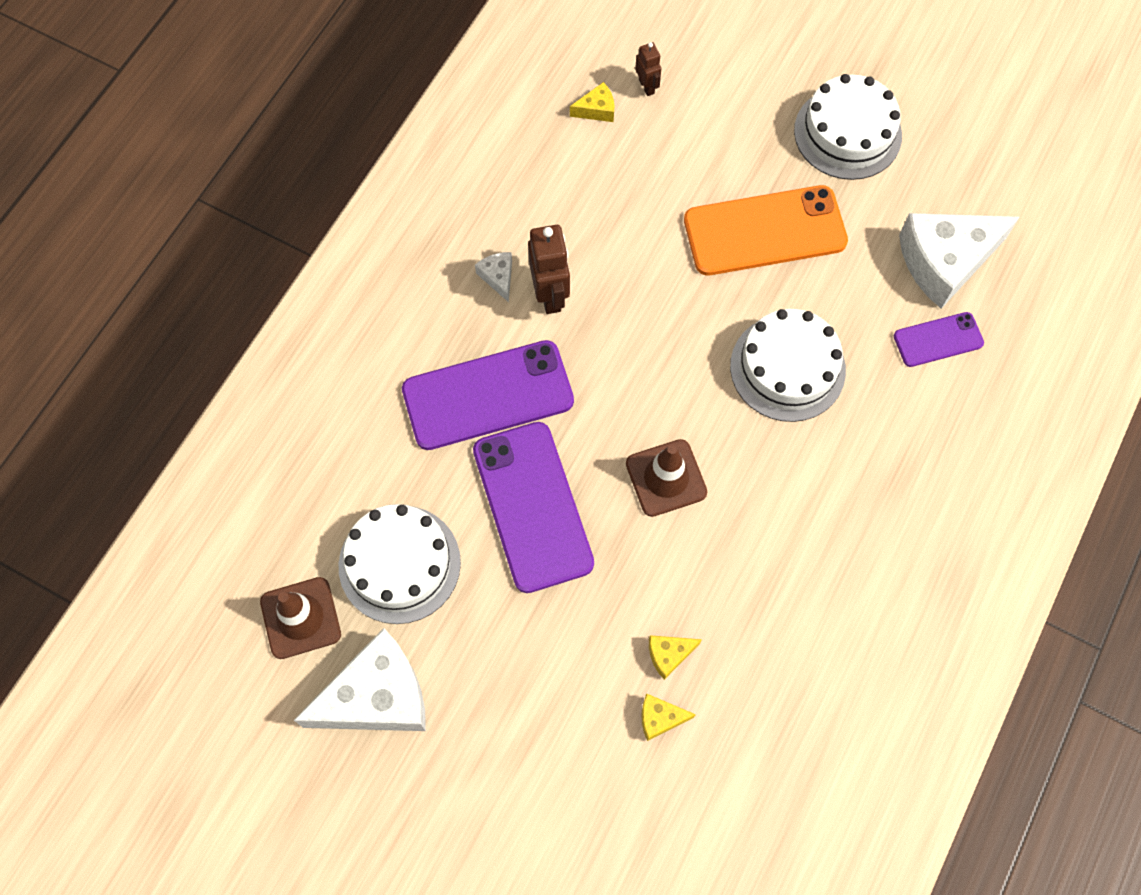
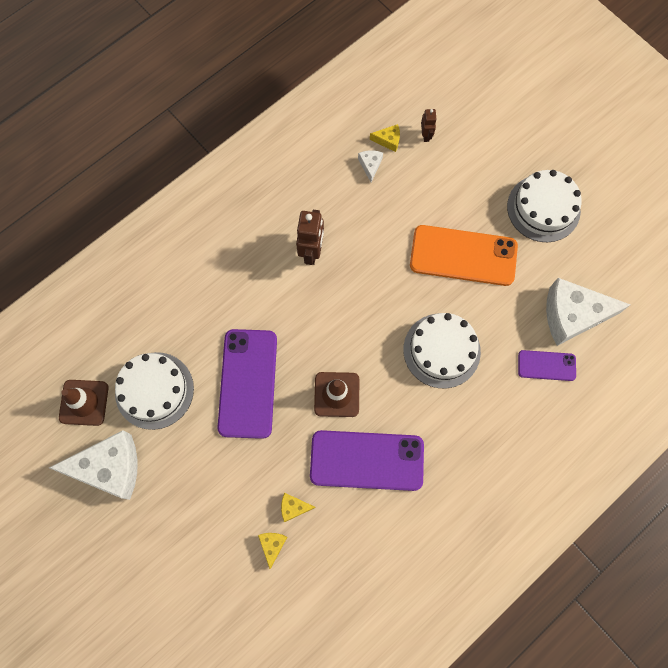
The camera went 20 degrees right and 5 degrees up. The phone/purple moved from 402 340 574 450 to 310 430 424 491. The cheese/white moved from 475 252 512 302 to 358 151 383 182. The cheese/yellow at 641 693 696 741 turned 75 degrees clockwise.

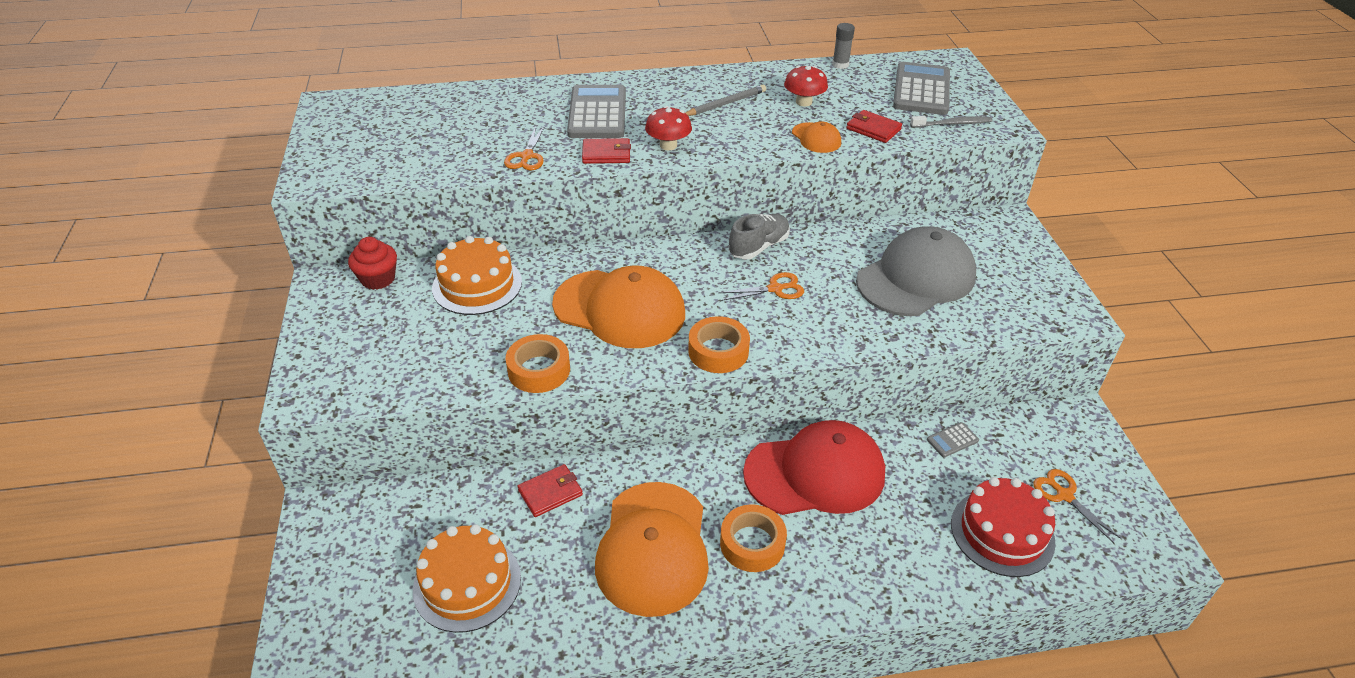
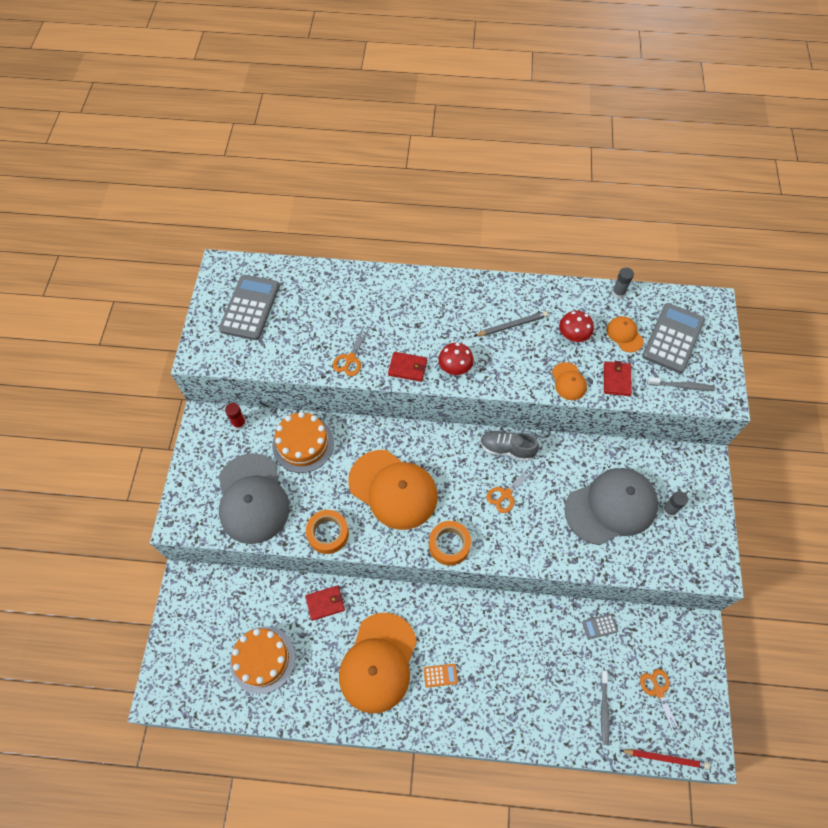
The camera went 15 degrees right and 20 degrees up. The cupcake/red at 348 237 397 290 was replaced by the glue stick/red at 225 403 246 430. The calculator/grey moved from 567 85 626 138 to 219 275 280 340. The scissors/orange at 719 272 804 301 turned 135 degrees clockwise. The tape/orange at 720 504 787 572 was replaced by the calculator/orange at 423 664 458 687. The shoe/grey at 729 214 790 259 turned 135 degrees counterclockwise. The cap/red at 743 420 885 515 disappeared. The wallet/red at 846 110 902 143 turned 45 degrees clockwise. The cake/red at 951 477 1056 577 was replaced by the toothbrush/grey at 601 671 610 745. The cap/grey at 219 453 290 544 appeared. The cap/orange at 607 316 644 352 appeared. The pencil/red at 620 749 710 769 appeared. The glue stick/grey at 662 491 688 517 appeared.

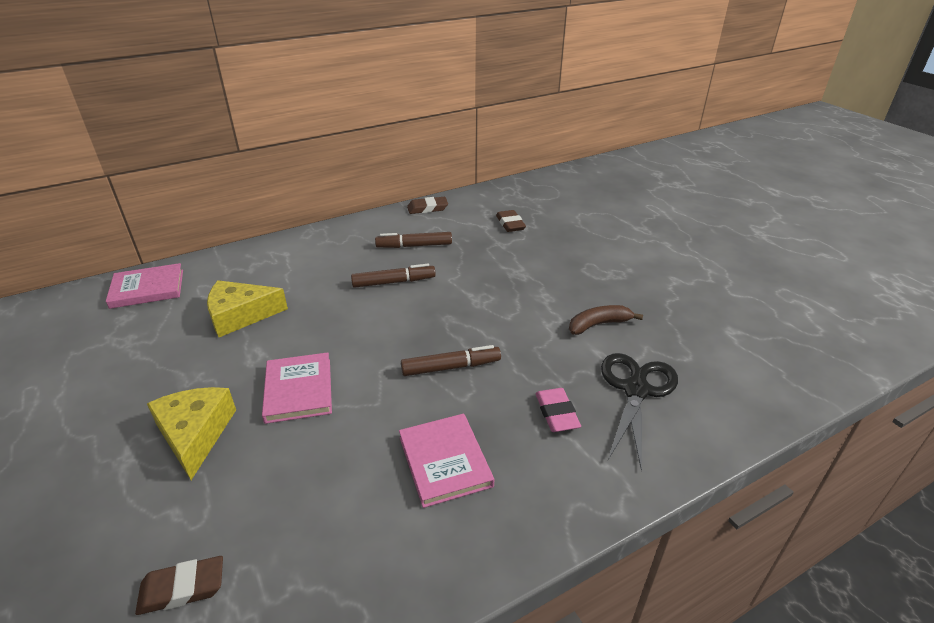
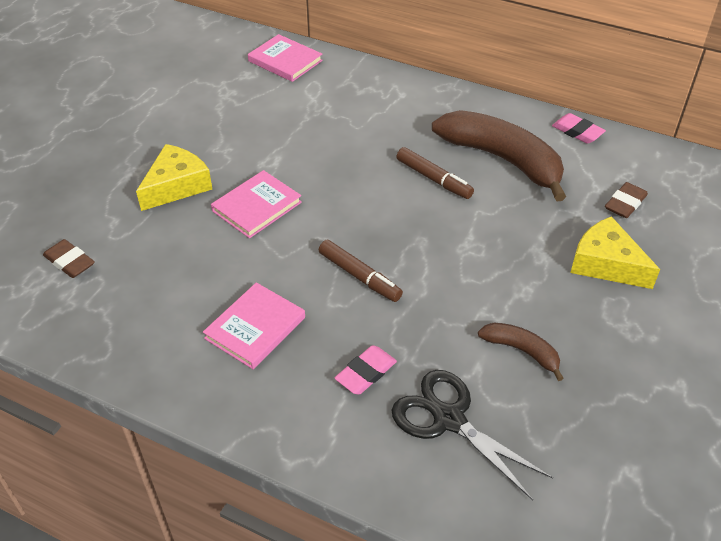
The camera went 55 degrees right and 10 degrees up. The cheese/yellow moved from 207 280 288 337 to 570 216 660 289. The marker/brown at 375 232 452 248 was replaced by the banana/brown at 432 110 566 201. The eraser/brown at 407 197 448 214 became the eraser/pink at 552 113 606 144. The scissors/black at 601 353 678 471 turned 120 degrees counterclockwise.

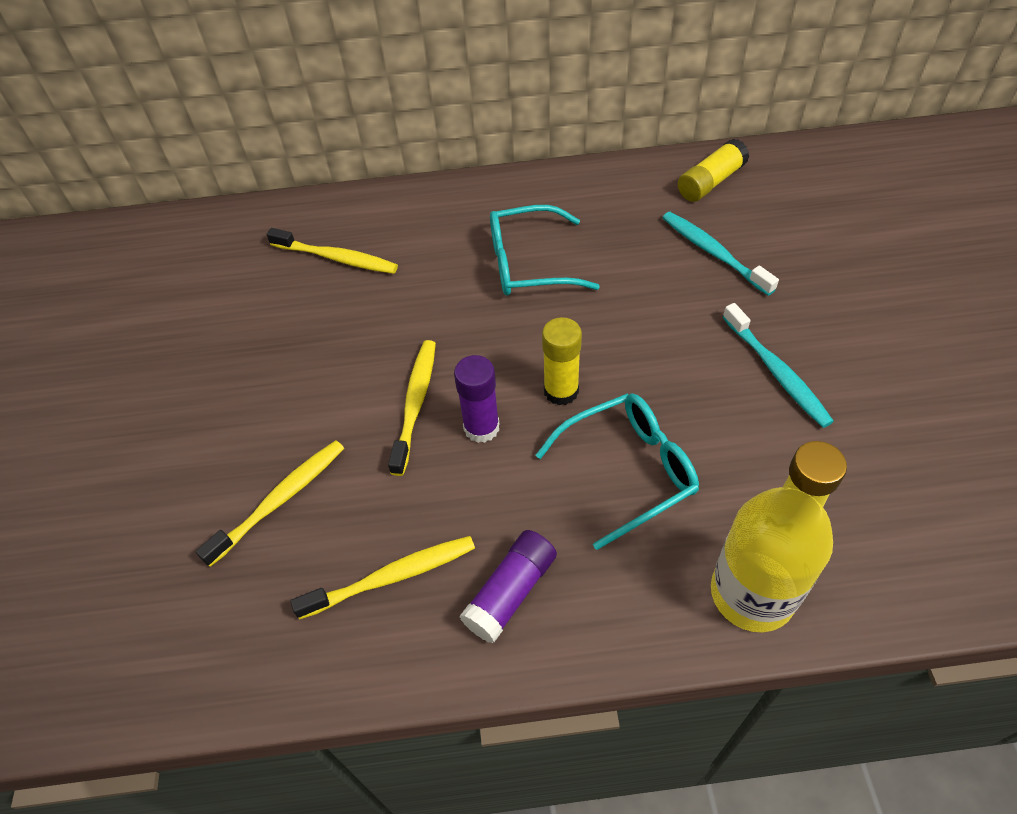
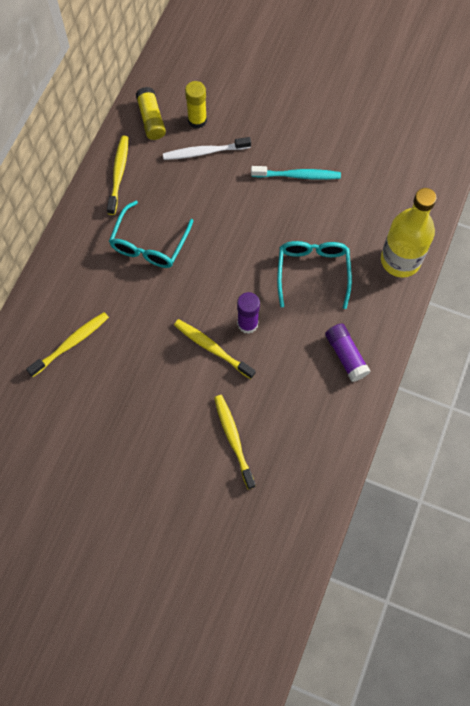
The camera went 65 degrees left and 15 degrees up. The toothbrush/yellow moved from 291 536 475 620 to 107 136 128 215. The glue stick/yellow moved from 542 317 582 405 to 185 81 207 129. The toothbrush/turquoise at 662 212 779 296 became the toothbrush/white at 163 137 251 160.

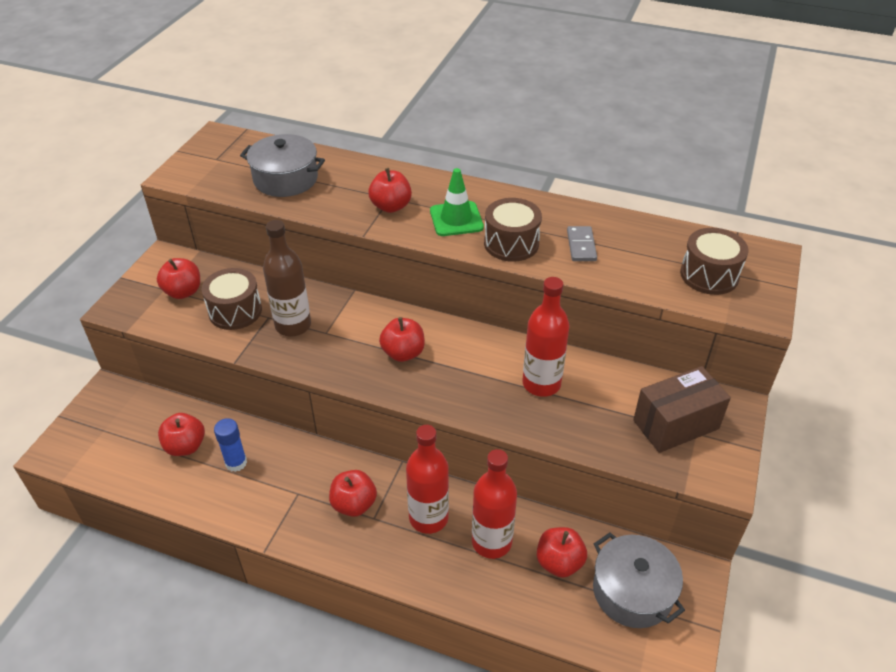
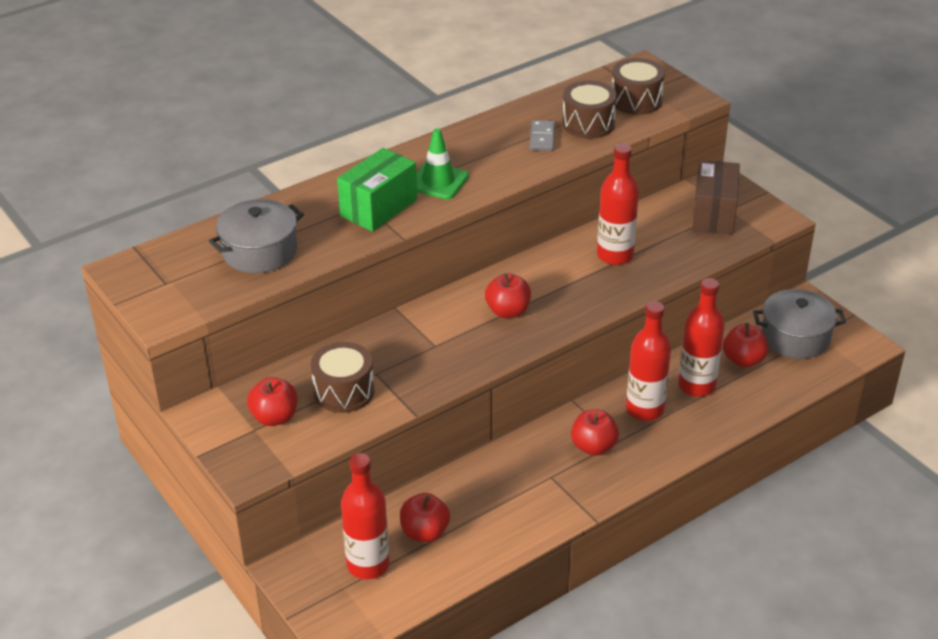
The camera went 55 degrees left and 5 degrees down. The glue stick/blue at 214 418 247 472 disappeared. The bottle/brown at 263 220 311 337 disappeared. The apple/red at 368 168 412 213 was replaced by the box/green at 337 148 417 232. The drum/brown moved from 484 198 542 262 to 562 80 617 139. The domino/grey at 567 226 597 261 turned 60 degrees clockwise. The bottle/red at 341 453 389 579 appeared.

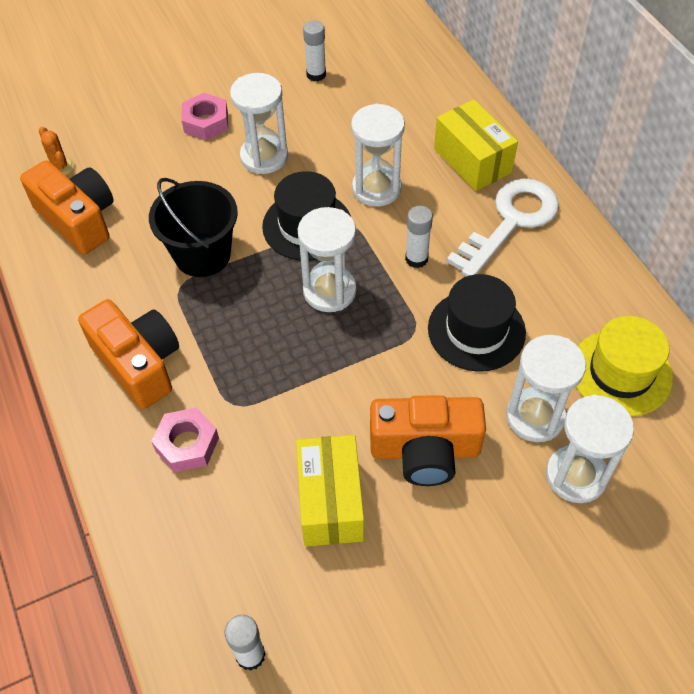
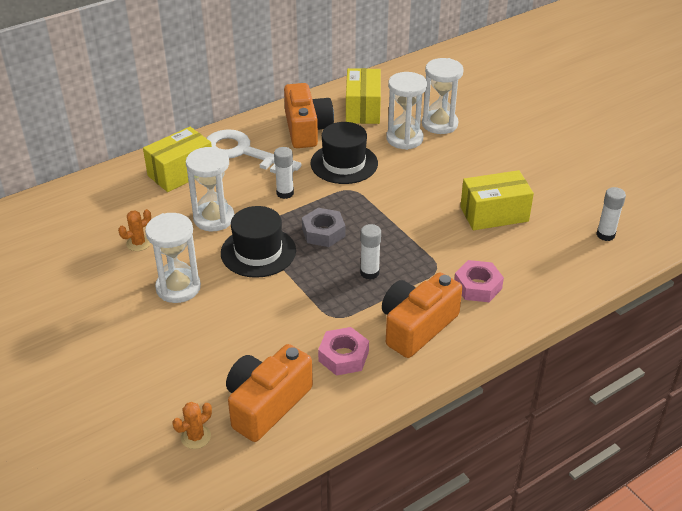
The camera went 100 degrees left and 15 degrees down. The bucket/black at 149 178 238 277 disappeared. The nut/pink moved from 181 93 228 140 to 318 327 369 376. The hourglass/white at 298 207 357 312 was replaced by the nut/grey at 302 208 345 247. The glue stick/white moved from 303 20 326 82 to 360 224 381 280. The camera/orange moved from 370 395 486 486 to 284 83 334 148. The hat/yellow at 576 316 673 416 was replaced by the box/yellow at 346 68 381 124. The cactus/orange at 118 209 151 251 appeared.

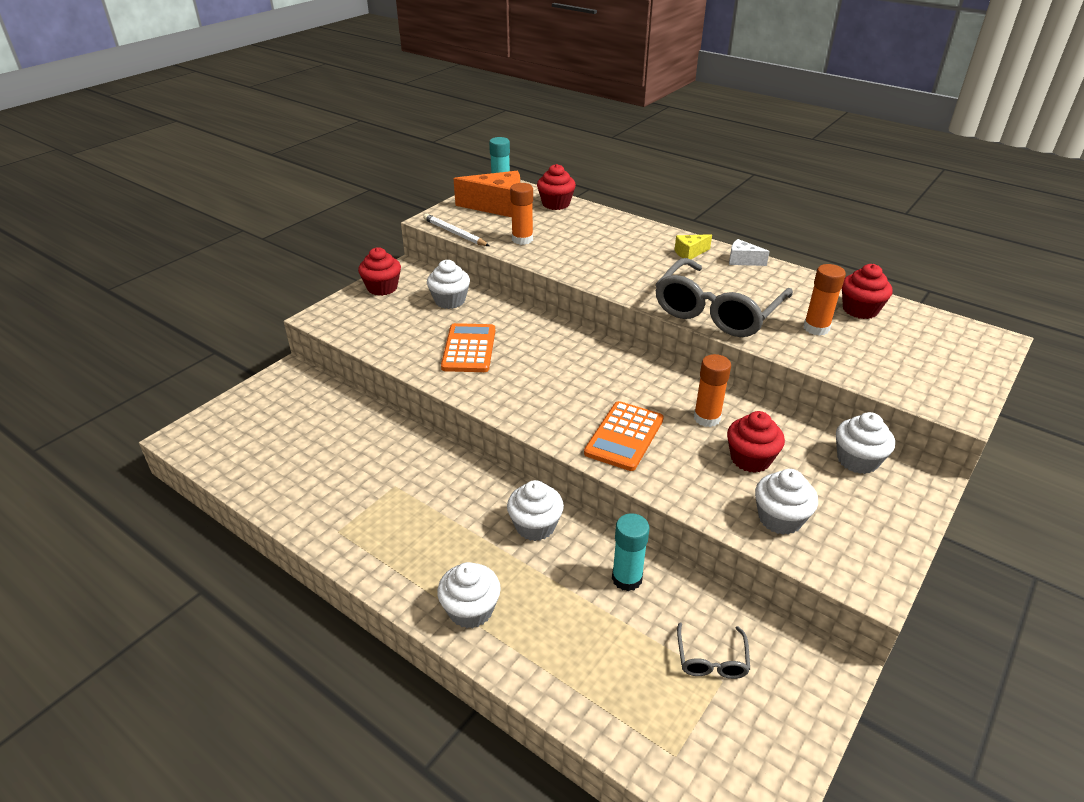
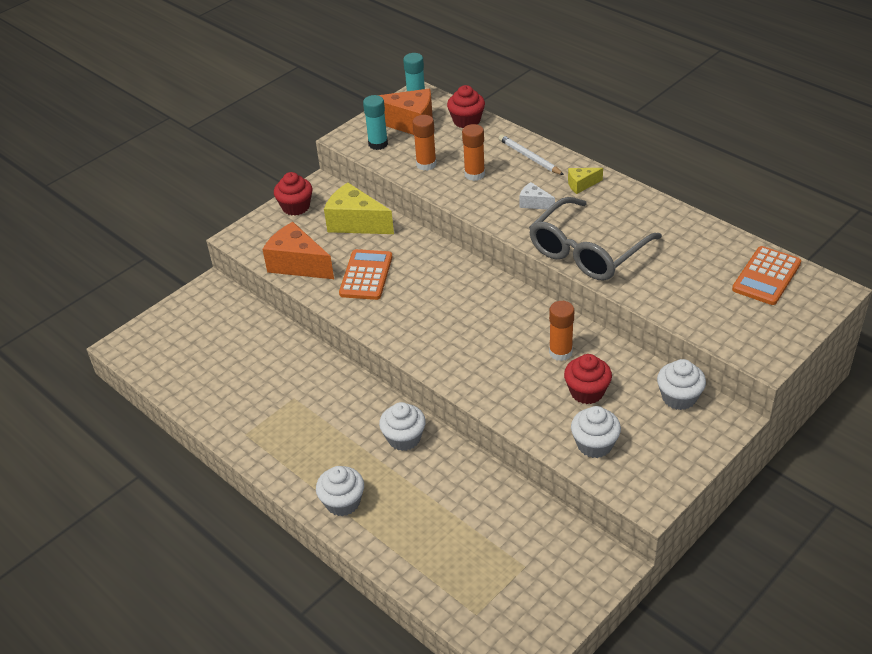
The camera went 10 degrees right and 5 degrees up. The pencil/white moved from 423 214 489 246 to 499 135 564 175. The cupcake/white at 427 260 470 309 was replaced by the cheese/yellow at 324 183 394 234. The calculator/orange moved from 584 401 664 471 to 732 246 801 305. The glue stick/turquoise moved from 612 513 649 591 to 363 95 388 150. The glasses/grey at 677 622 750 679 disappeared. The cheese/white moved from 729 239 770 266 to 520 182 555 210. The glue stick/orange moved from 803 264 846 336 to 462 124 485 181. The cupcake/red at 842 264 893 319 disappeared. The cheese/orange at 262 222 334 279 appeared.

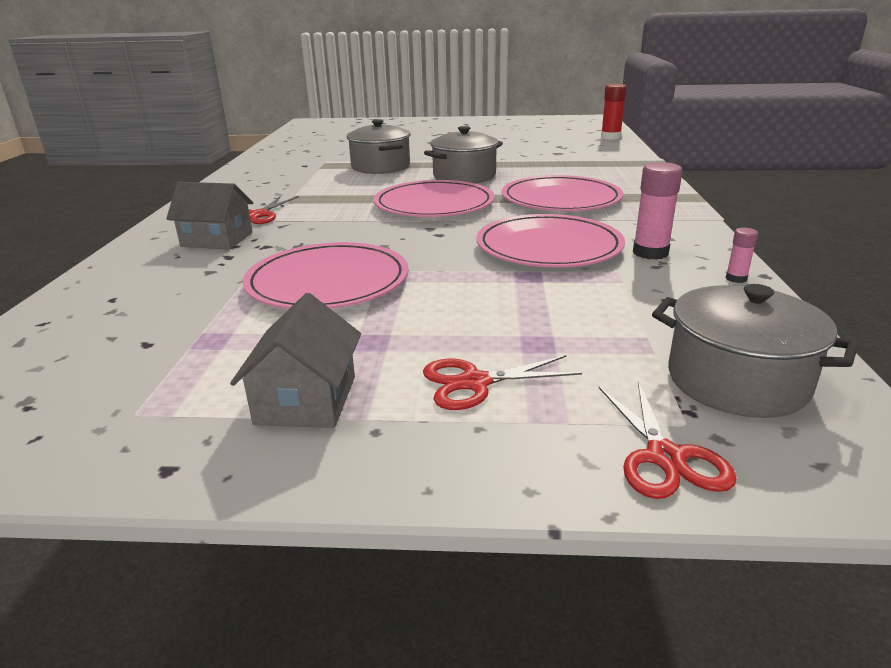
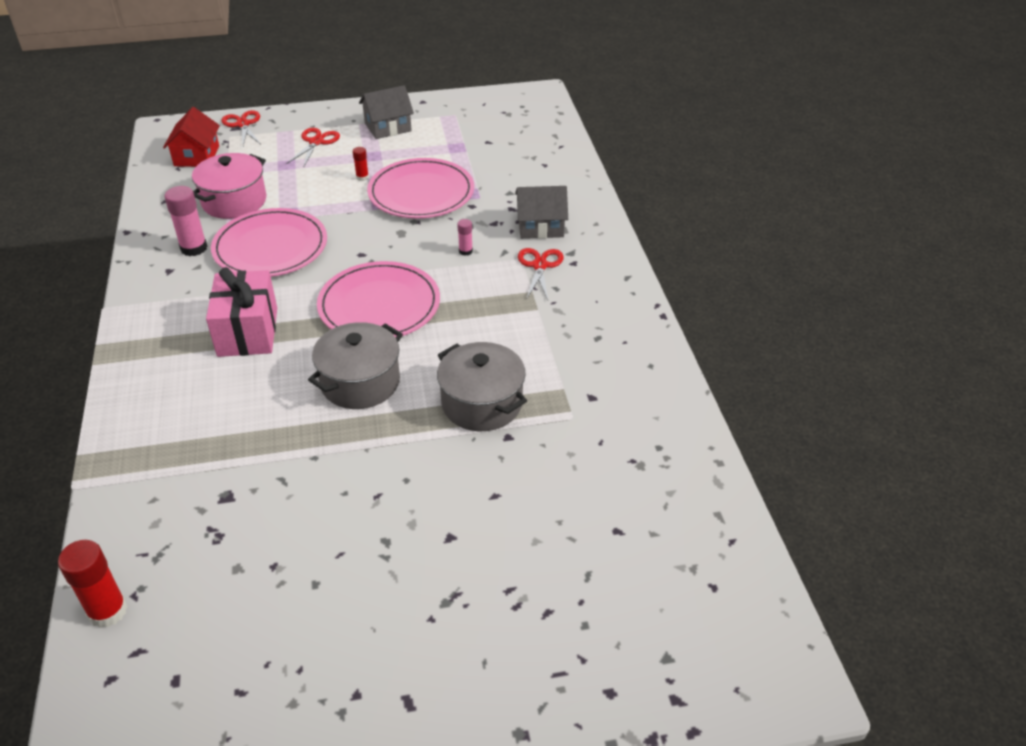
The camera went 165 degrees right and 15 degrees up. The house/grey at 230 293 361 428 turned 75 degrees clockwise. The scissors/red at 423 355 582 410 turned 45 degrees counterclockwise. The plate/pink at 502 175 623 211 was replaced by the gift/pink at 206 267 277 357. The pot/grey at 652 284 858 418 was replaced by the house/red at 163 107 220 167. The glue stick/pink moved from 726 228 758 283 to 457 219 473 256. The pot/pink at 192 153 266 219 appeared. The glue stick/red at 353 147 369 181 appeared.

